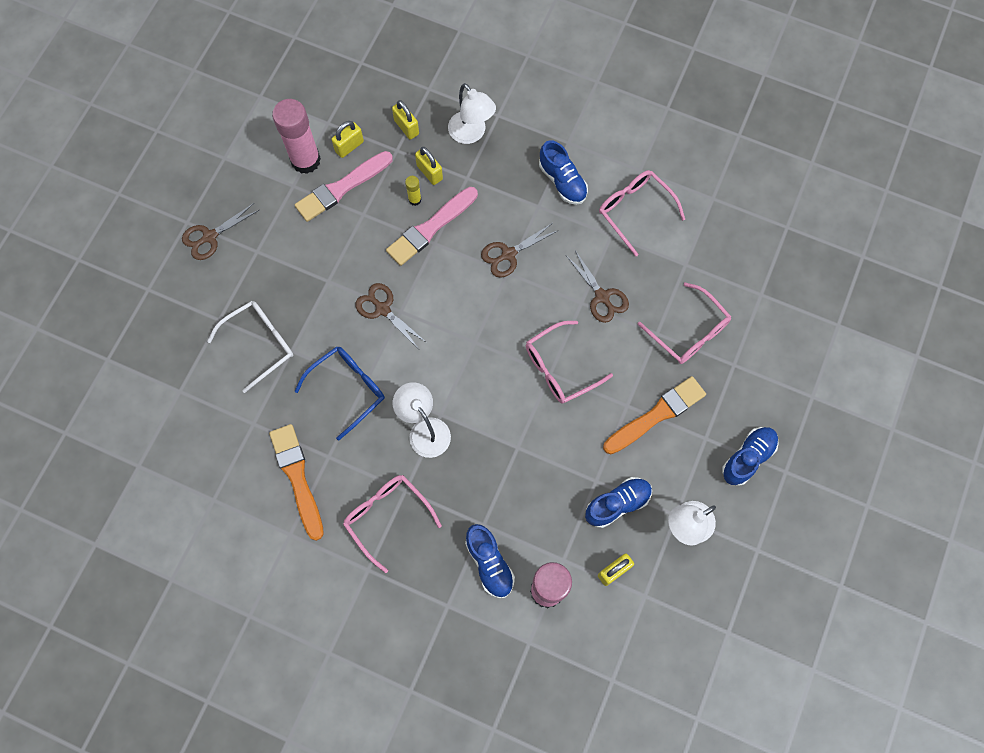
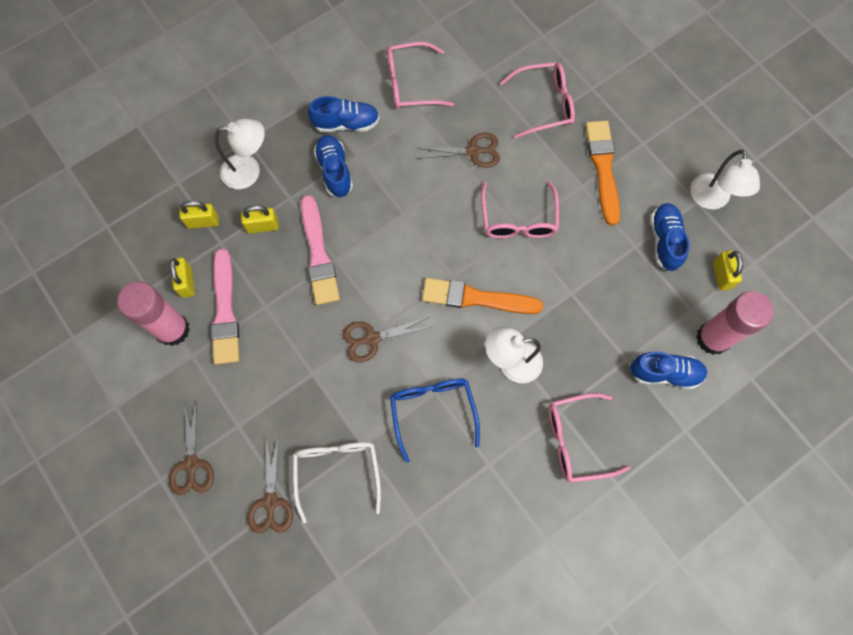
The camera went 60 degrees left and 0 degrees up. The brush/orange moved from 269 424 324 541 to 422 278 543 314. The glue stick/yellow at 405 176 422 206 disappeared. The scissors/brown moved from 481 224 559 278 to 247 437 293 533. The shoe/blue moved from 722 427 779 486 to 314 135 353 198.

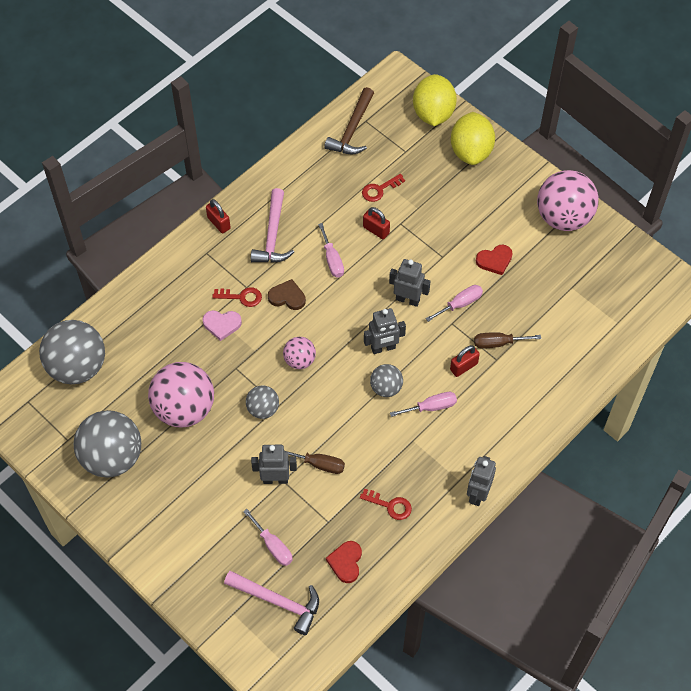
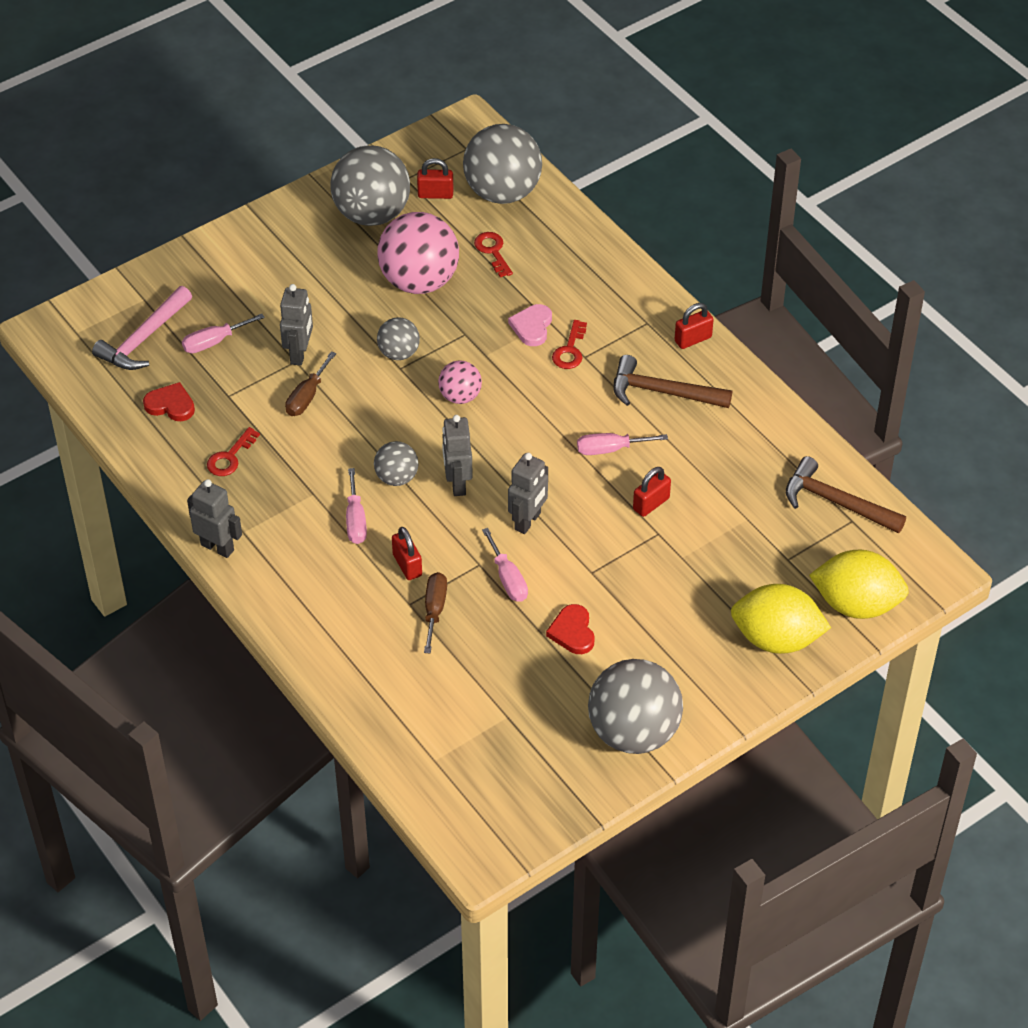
The camera went 100 degrees right and 10 degrees down. The hammer/pink at 251 188 294 263 became the hammer/brown at 613 355 732 408. The heart/brown at 268 279 306 310 disappeared. The key/red moved from 362 174 405 202 to 474 232 513 277. The ball/pink at 537 170 599 231 became the ball/grey at 588 659 683 754. The padlock/red at 417 158 454 199 appeared.

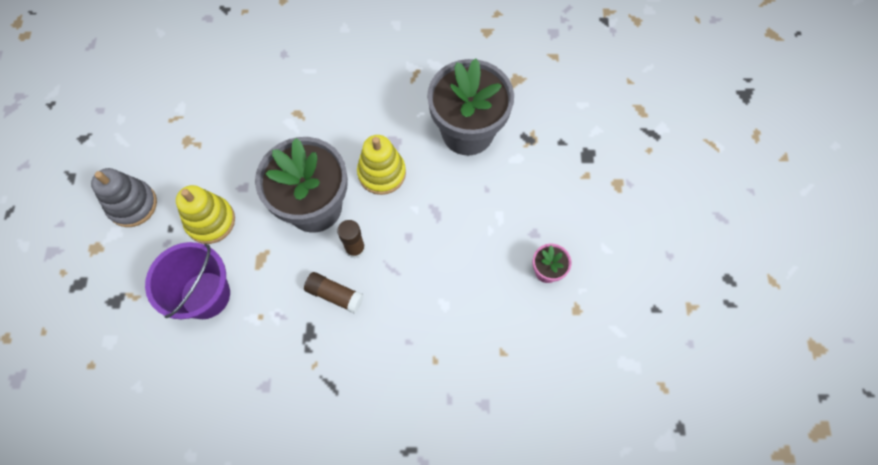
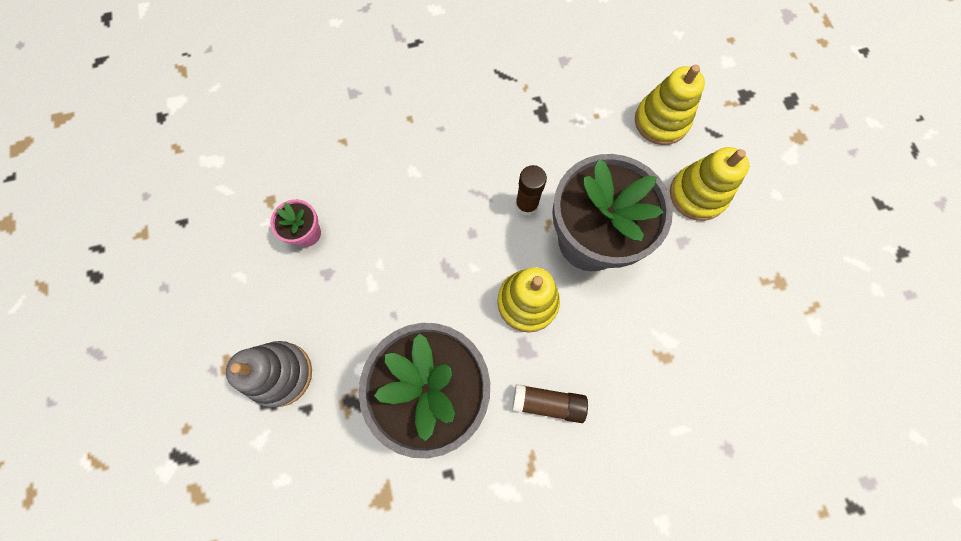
The camera went 165 degrees right and 5 degrees up. The stacking toy/grey moved from 91 168 157 227 to 226 341 312 407. The bucket/purple at 145 242 230 319 was replaced by the stacking toy/yellow at 635 65 705 145. The glue stick/brown moved from 304 272 364 314 to 512 384 588 423.

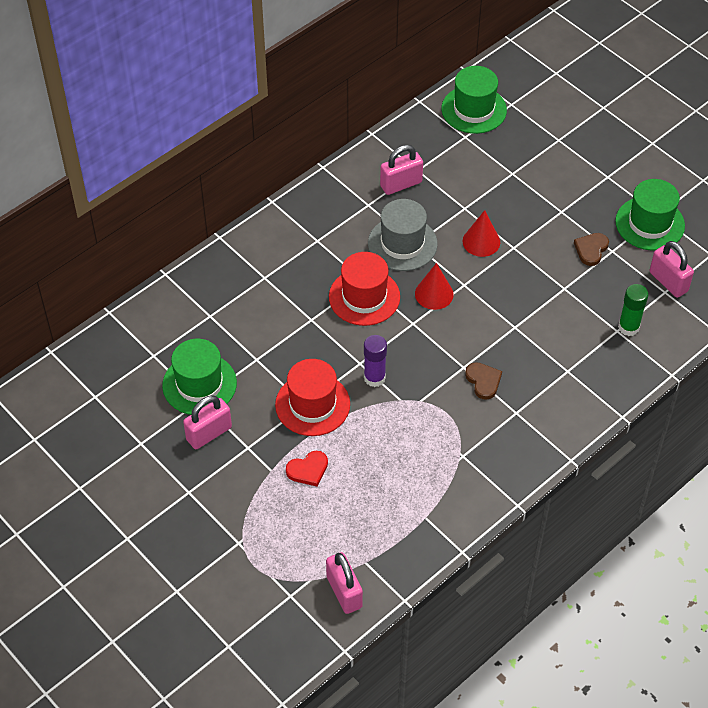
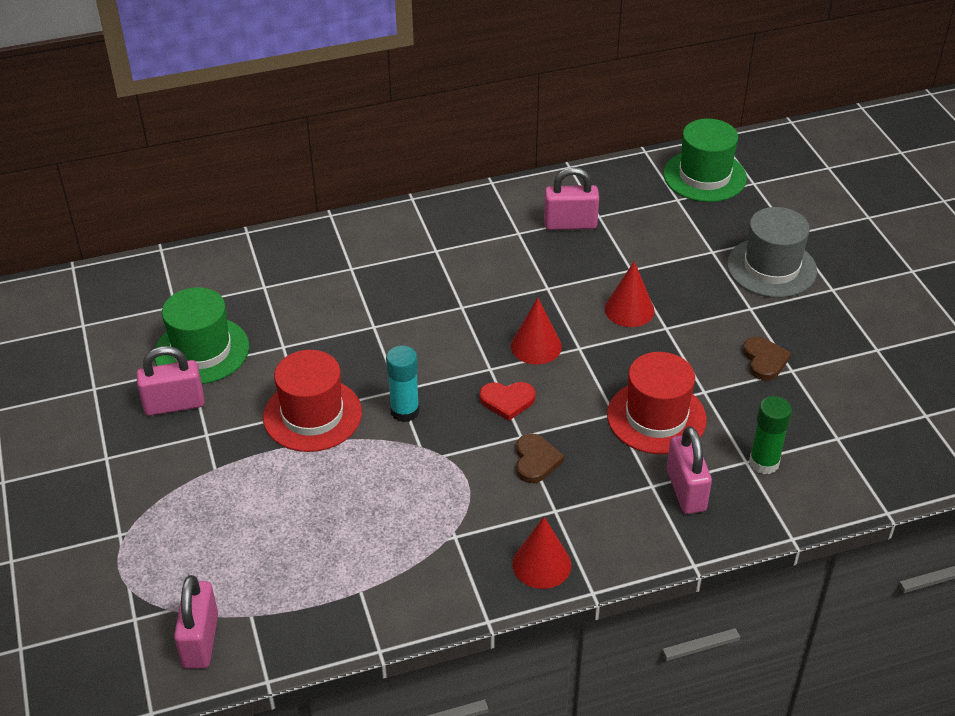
The camera went 25 degrees right and 10 degrees down. The heart/red moved from 286 451 328 486 to 479 382 536 421. The hat/red moved from 329 252 400 326 to 607 352 707 454. The glue stick/purple at 364 335 387 387 became the glue stick/turquoise at 386 346 419 422. The hat/grey moved from 368 199 438 271 to 727 207 817 298. The heart/brown at 574 233 609 266 turned 120 degrees clockwise. The hat/green at 615 179 685 250 disappeared. The padlock/pink moved from 650 241 694 298 to 667 426 712 514. The cone/red at 512 517 572 589 appeared.

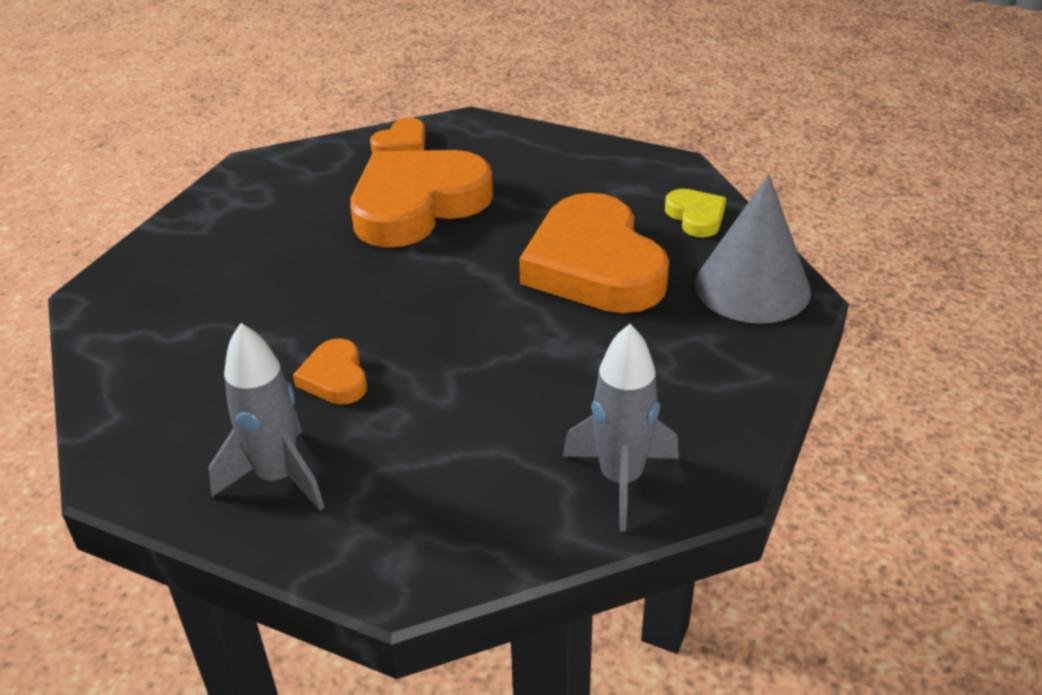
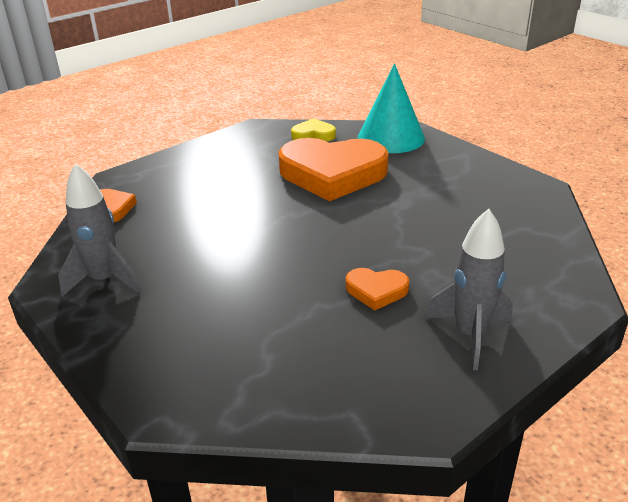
The camera went 65 degrees left and 5 degrees down. The heart/orange at 350 150 493 248 disappeared. The rocket/grey moved from 563 324 679 532 to 58 164 141 297. The cone/grey at 695 174 811 323 became the cone/turquoise at 358 64 425 153.

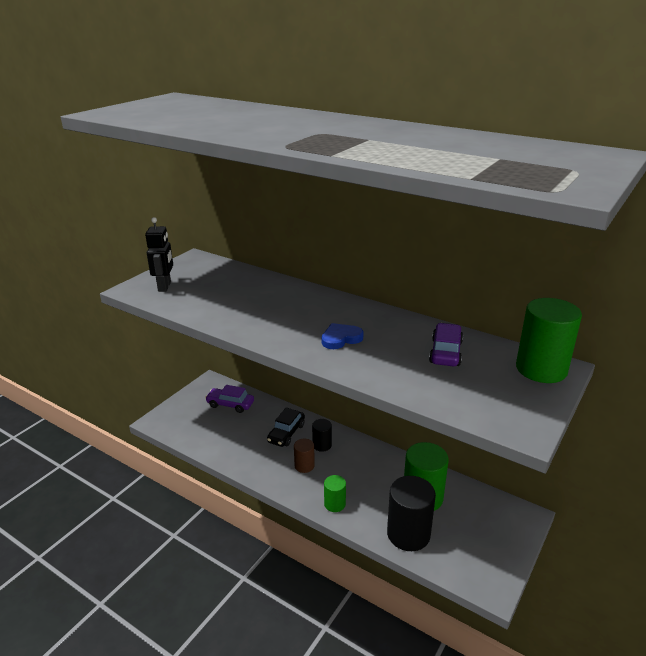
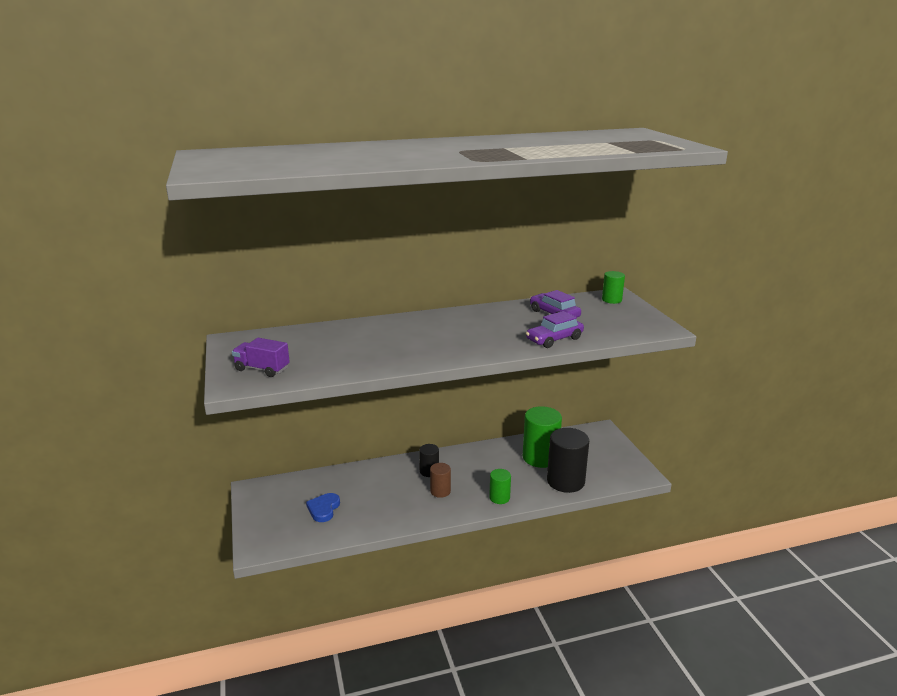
The camera went 50 degrees left and 5 degrees down. The robot/black at 145 217 173 292 was replaced by the truck/purple at 232 338 290 377. The car/purple moved from 205 385 254 413 to 526 311 584 348. The car/black at 267 408 305 447 disappeared. The heart/blue moved from 322 323 364 349 to 306 493 340 522. The cylinder/green at 516 298 582 383 changed to 0.53 times the size.

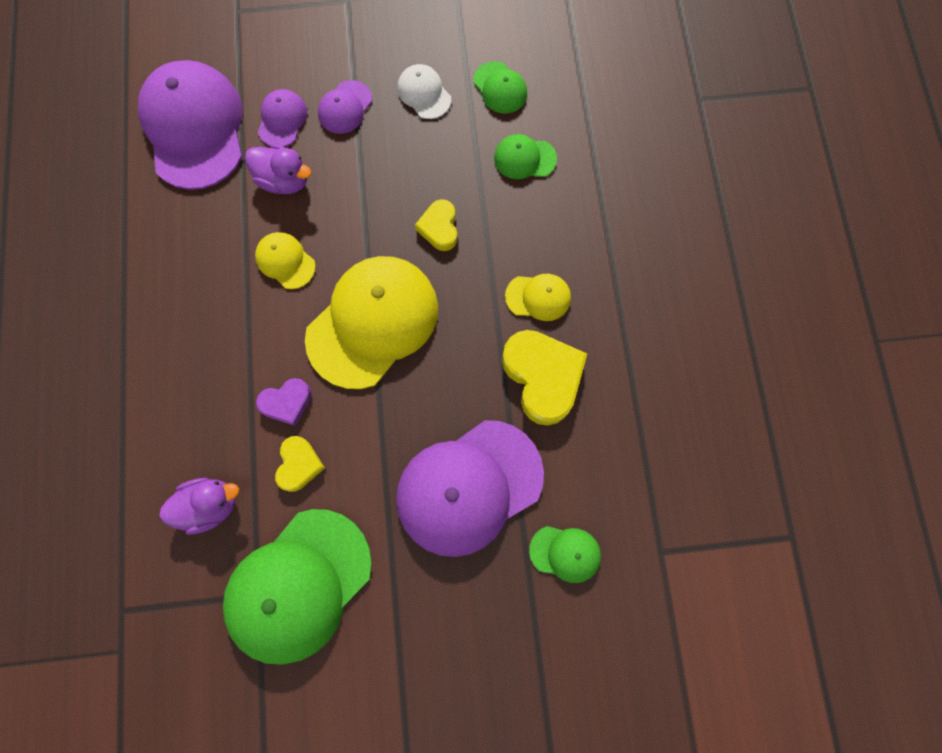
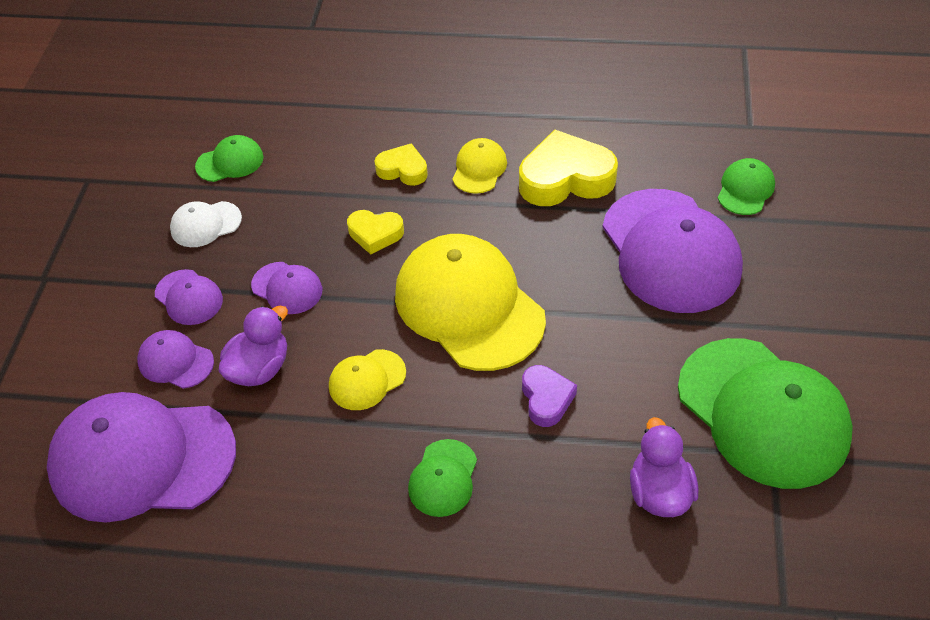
The camera went 75 degrees left and 25 degrees down. The heart/yellow moved from 275 436 325 492 to 374 143 428 186. The cap/green moved from 494 134 557 179 to 408 439 477 517. The cap/purple at 251 262 322 314 appeared.

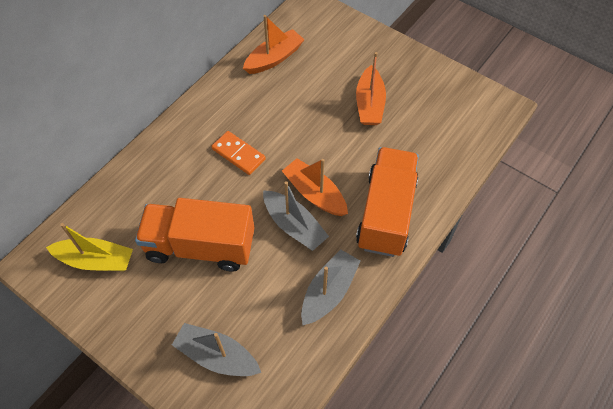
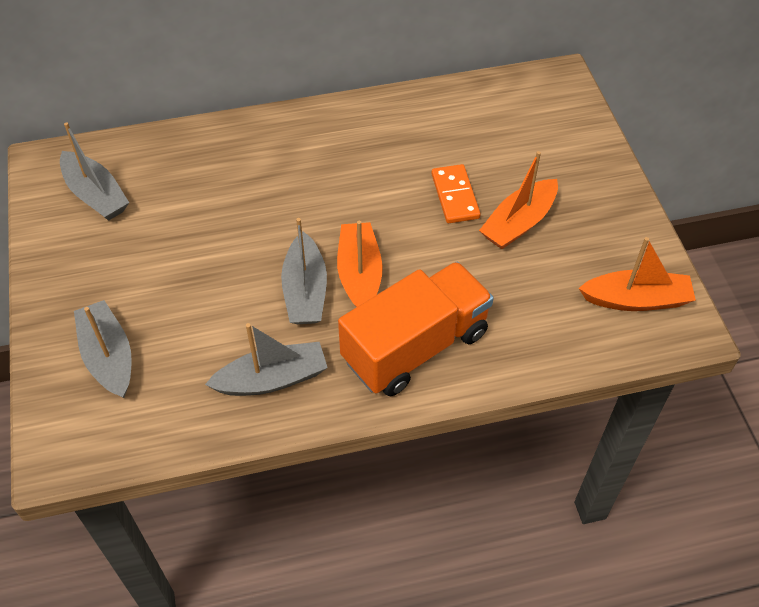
The camera went 40 degrees right and 5 degrees down. The boat/yellow at 46 223 133 271 became the boat/grey at 60 122 129 221. The truck/orange at 135 198 254 272 disappeared. The domino/orange moved from 211 131 266 175 to 431 164 481 223. The boat/orange moved from 243 15 305 74 to 579 237 696 311.

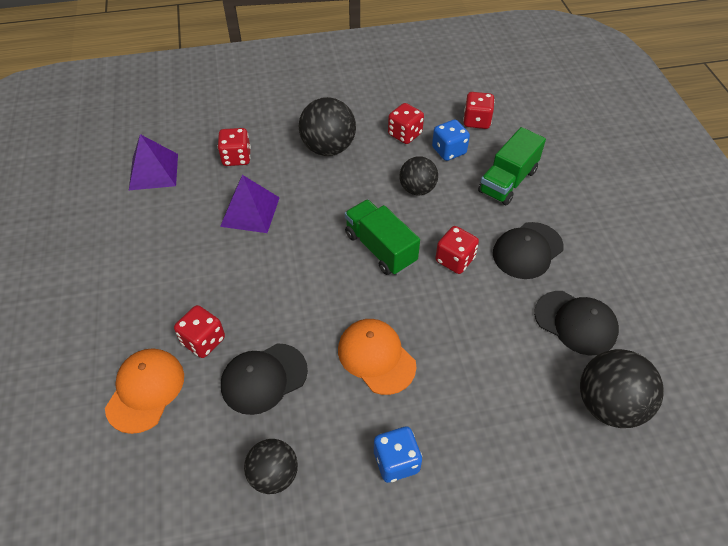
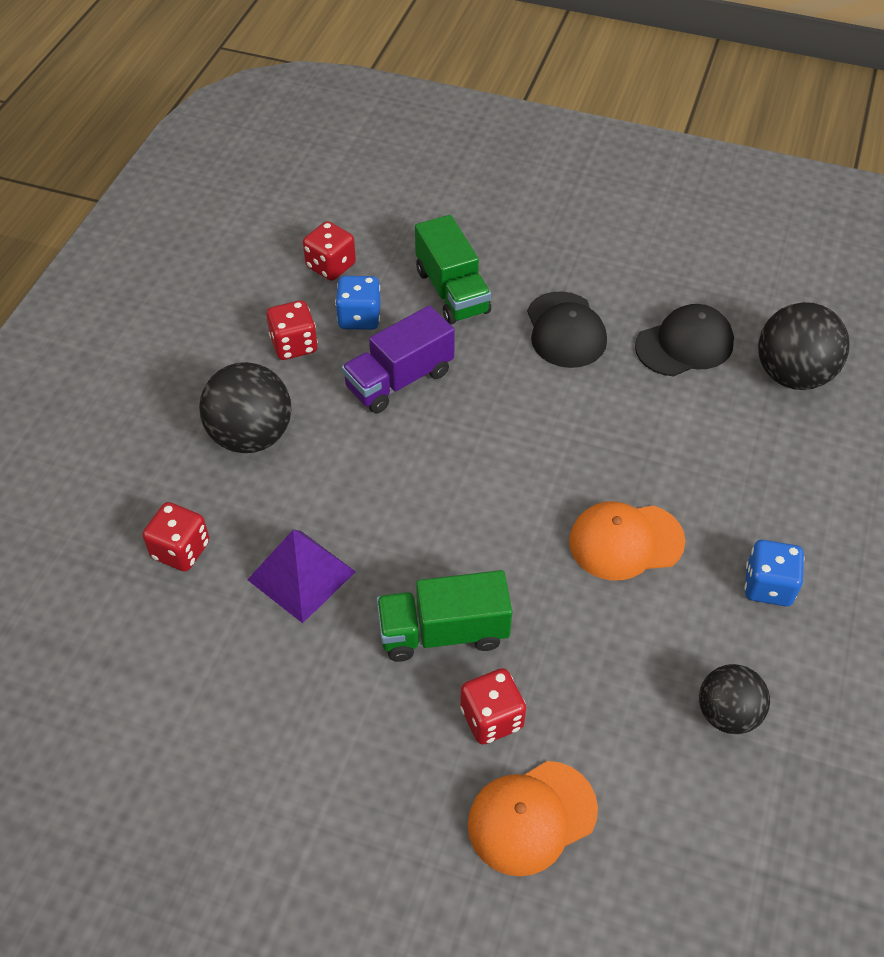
The camera went 60 degrees left and 0 degrees up. The cap/orange at 105 348 184 434 turned 75 degrees counterclockwise. The pyramid/purple at 129 134 178 190 disappeared. The cap/black at 221 343 308 415 disappeared. The truck/green moved from 345 199 420 275 to 377 570 512 662. The ball/black at 399 156 438 196 was replaced by the truck/purple at 342 305 455 413. The dice/red at 435 226 479 274 disappeared.

